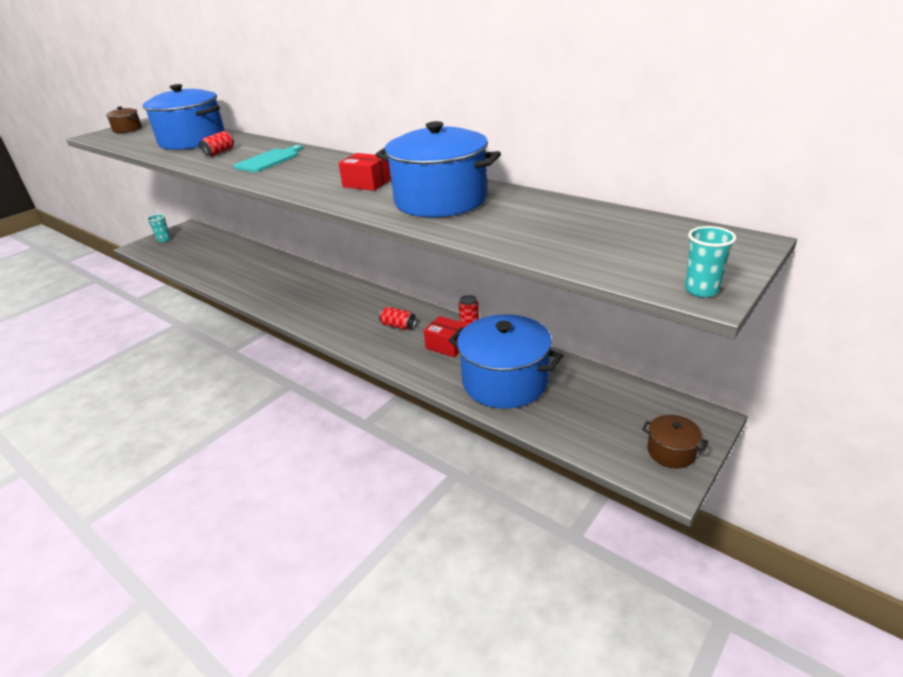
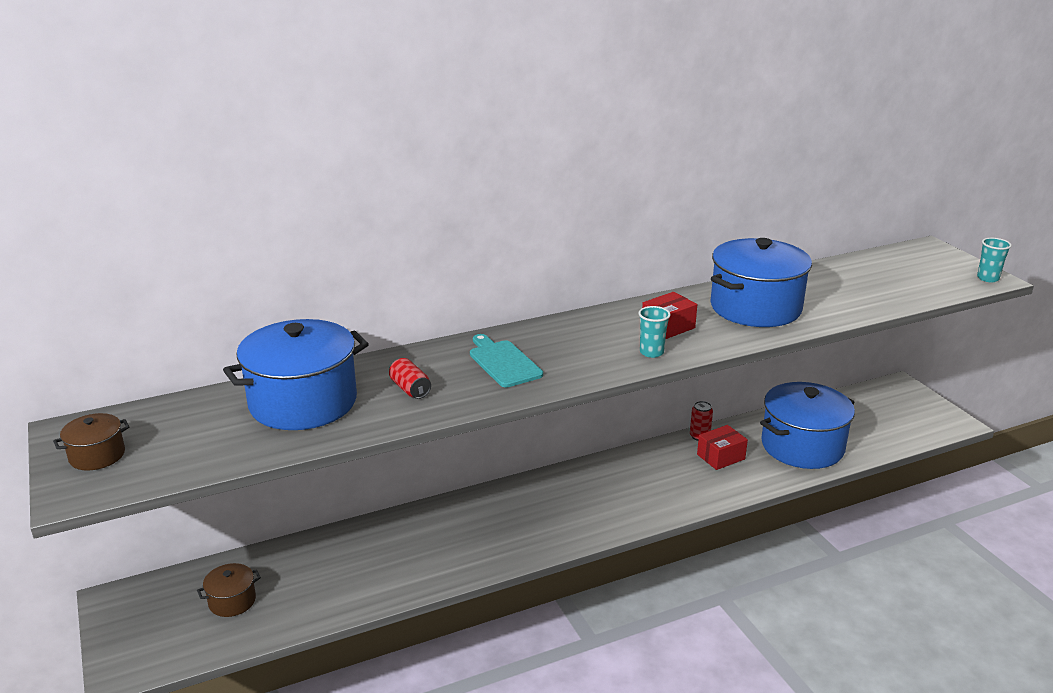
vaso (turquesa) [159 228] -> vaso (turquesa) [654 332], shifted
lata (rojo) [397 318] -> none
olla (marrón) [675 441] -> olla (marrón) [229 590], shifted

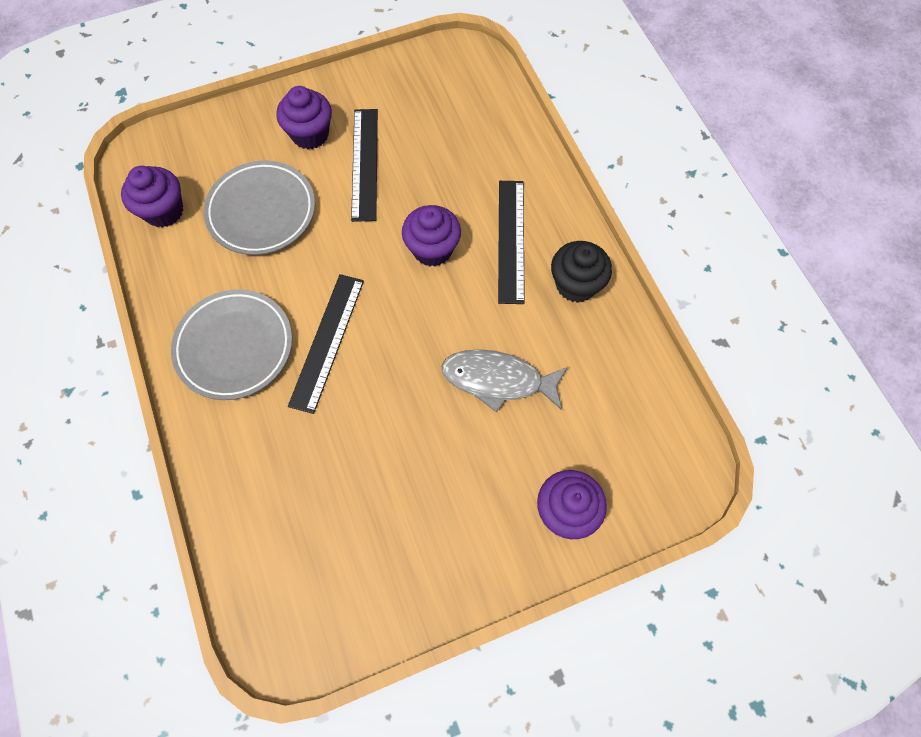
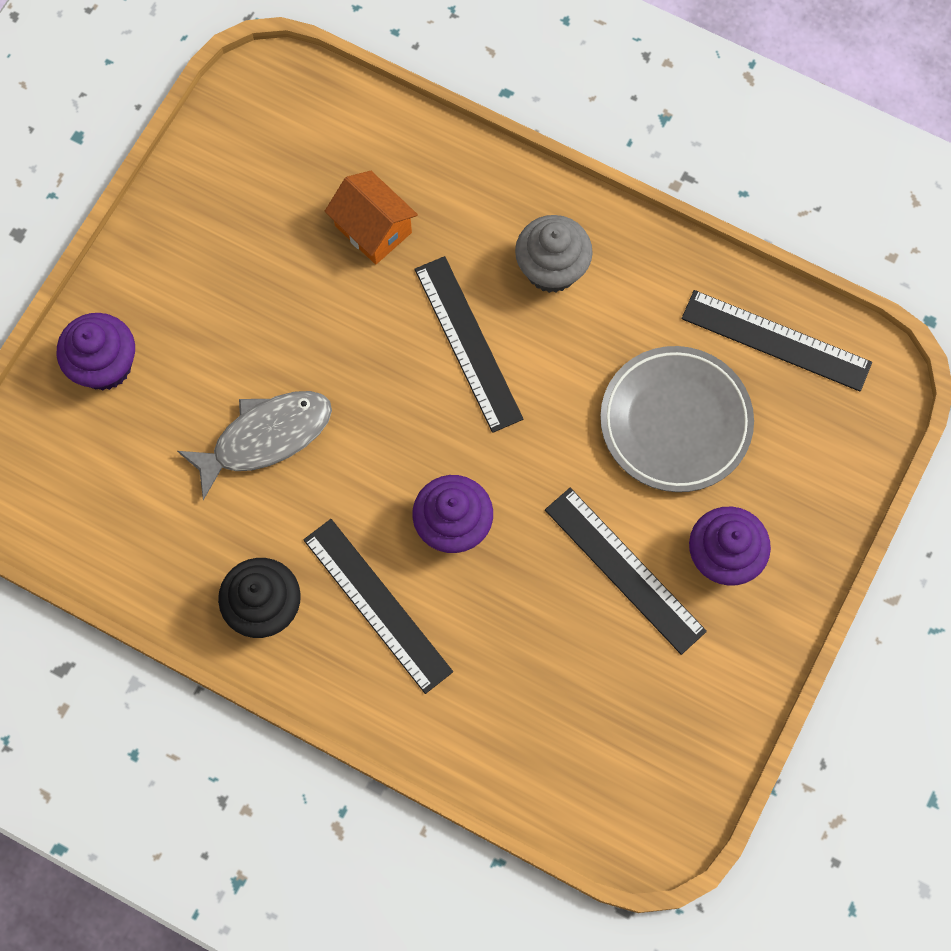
magdalena (morado) [152 197] -> regla (negro) [776 341]
plato (gris) [231 344] -> magdalena (gris) [554 254]
none -> casa (naranja) [371 218]

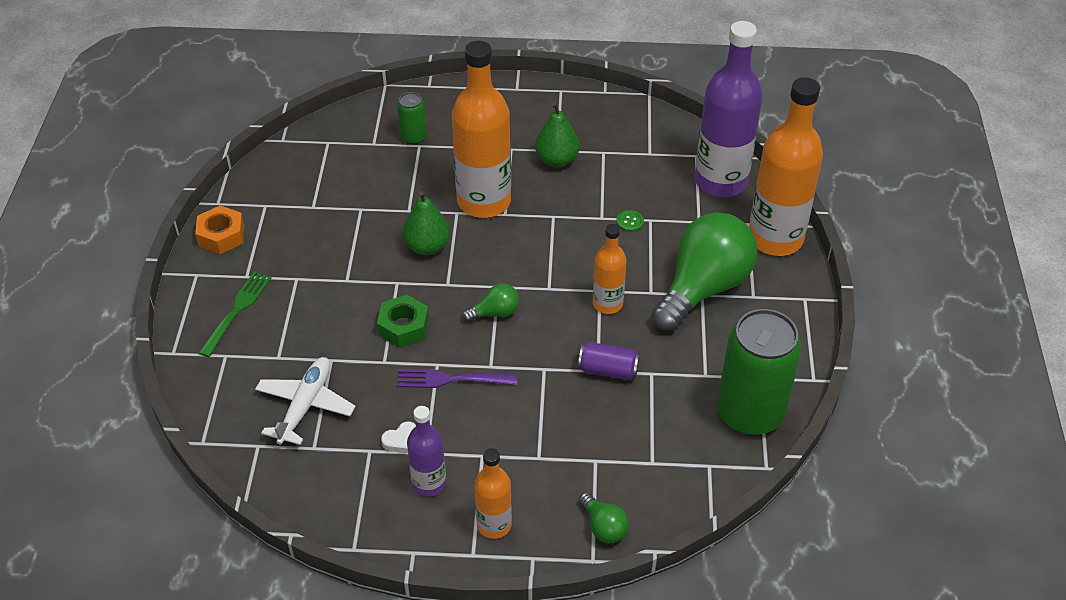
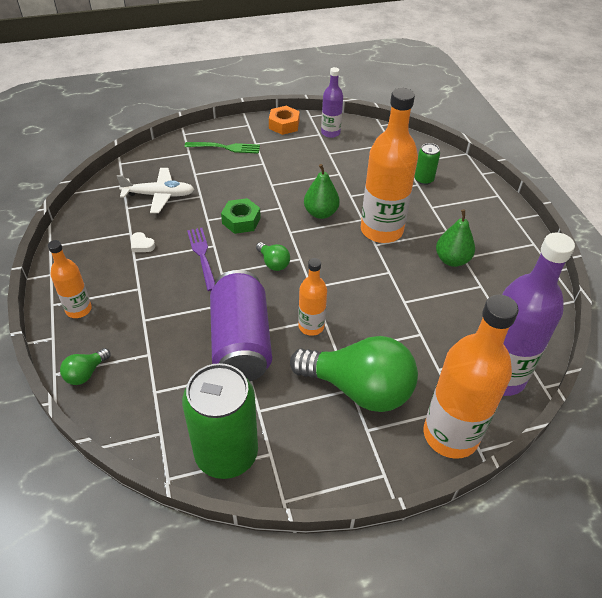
botella (morado) [426 451] -> botella (morado) [332 102], shifted
lata (morado) [609 361] -> lata (morado) [241 325], x2.15
botón (verde) [630 221] -> none

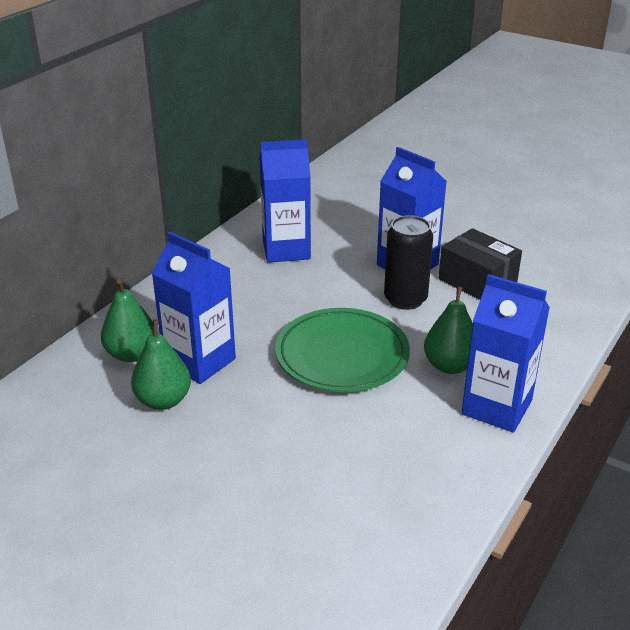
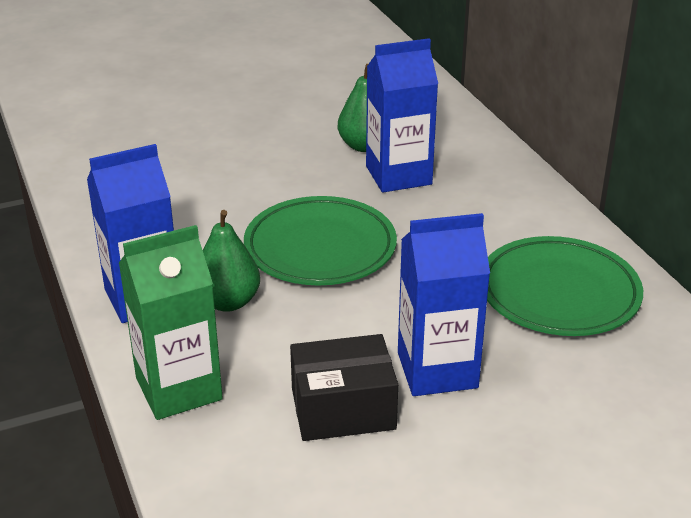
pera (verde) [127 320] -> none
cartón de leche (azul) [285 201] -> plato (verde) [565 286]
lata (negro) [408 262] -> none
none -> cartón de leche (verde) [171 322]

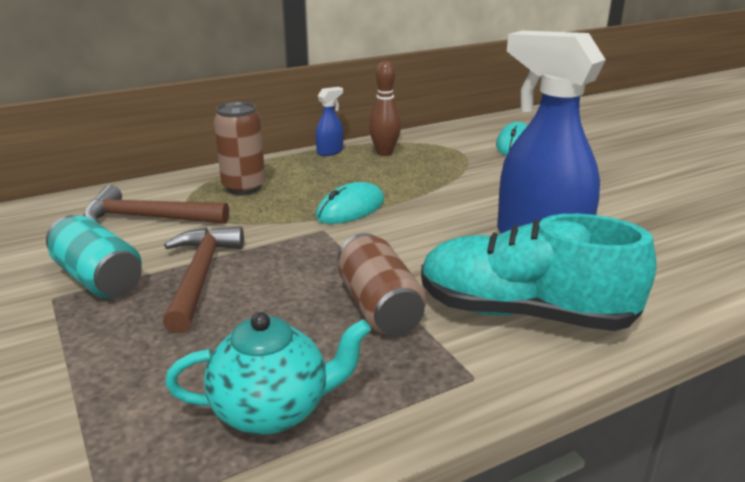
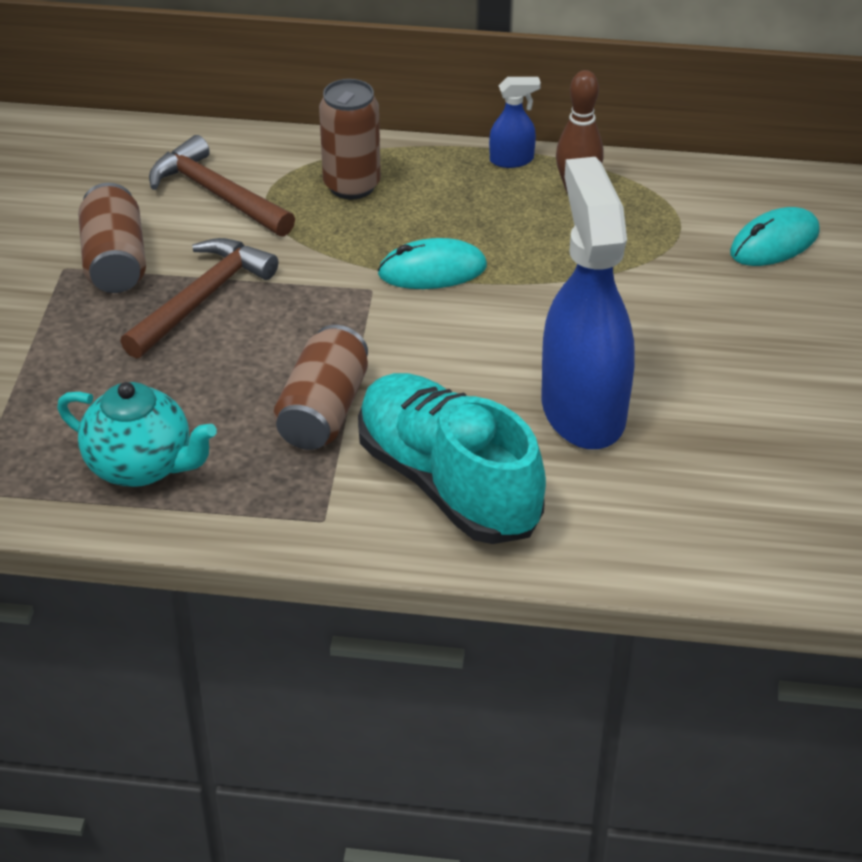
lata (turquesa) [94 256] -> lata (marrón) [112 238]

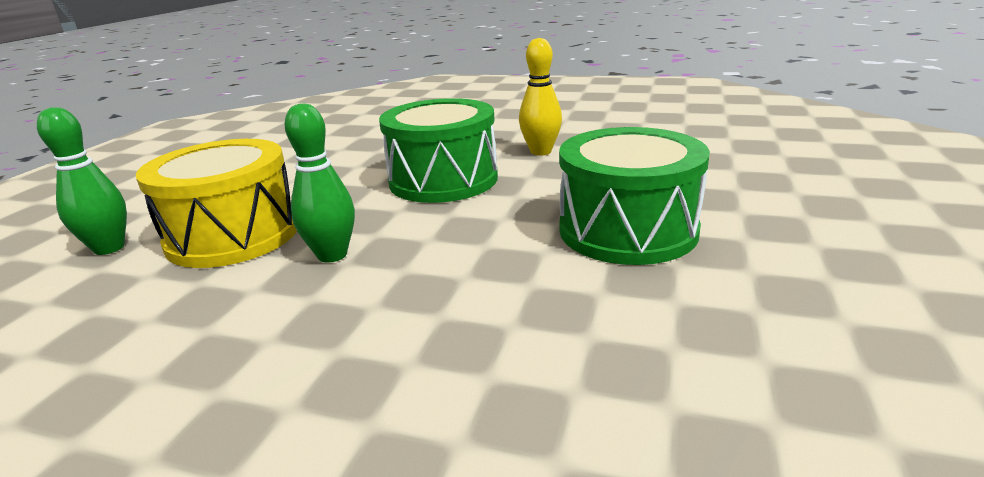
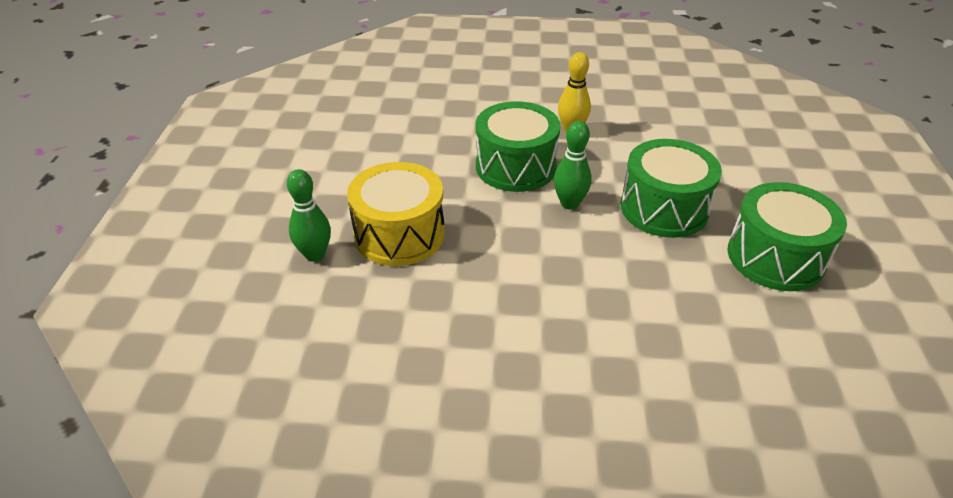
bolo (verde) [320 183] -> bolo (verde) [573 165], shifted
none -> tambor (verde) [787 236]

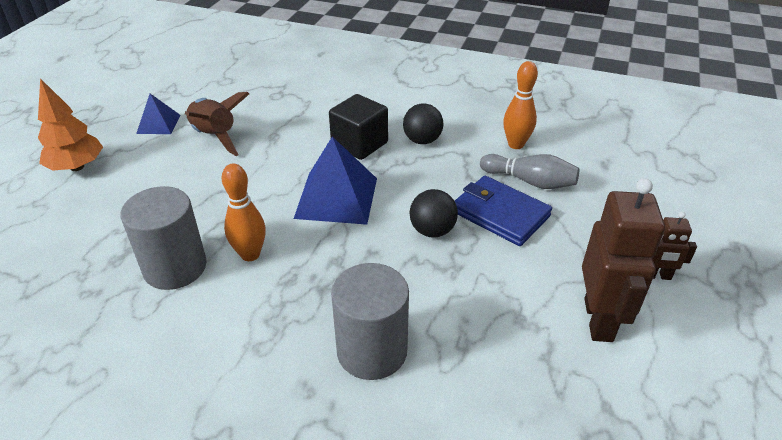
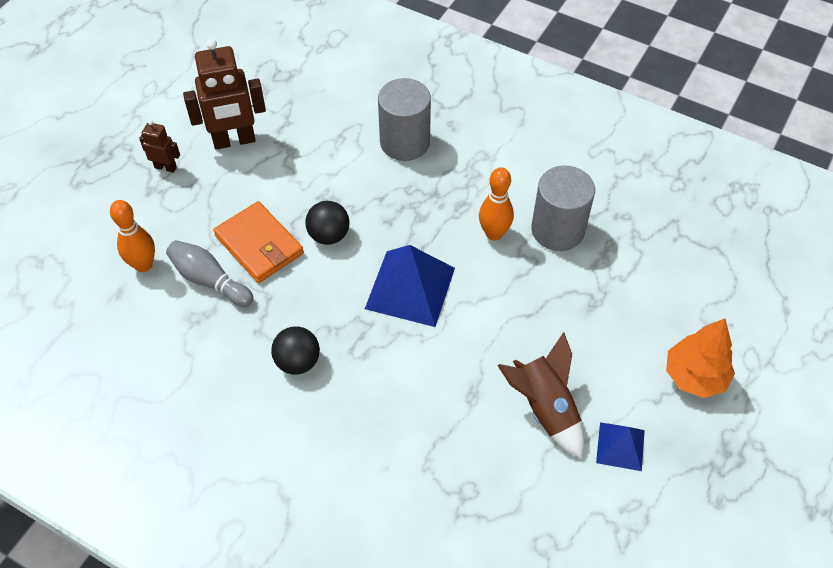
cubo (negro) [358 127] -> none
cartera (azul) [503 211] -> cartera (naranja) [258 242]
bolo (naranja) [520 105] -> bolo (naranja) [132 236], shifted
robot (marrón) [623 260] -> robot (marrón) [224 94], 120 degrees counterclockwise

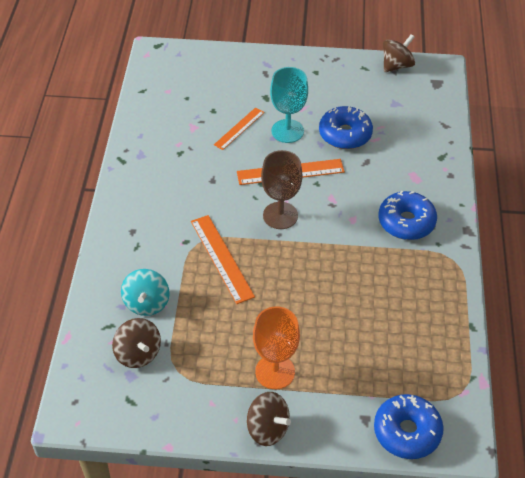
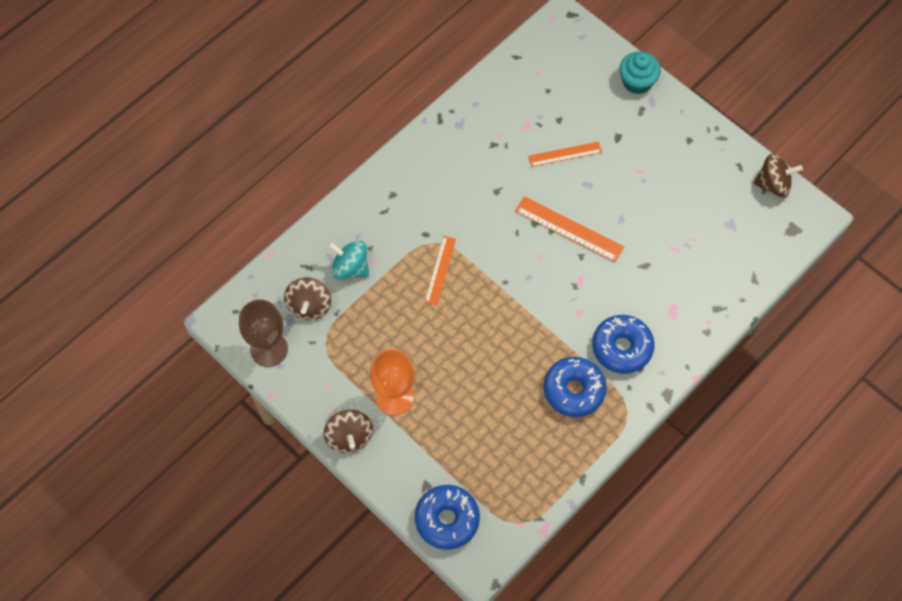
peonza (turquesa) [145 292] -> peonza (turquesa) [348 259], 75 degrees clockwise
regla (naranja) [223 259] -> regla (naranja) [440 270], x0.66
copa (marrón) [282 189] -> copa (marrón) [263 333], shifted
copa (turquesa) [289 105] -> none
rosquilla (azul) [346 127] -> rosquilla (azul) [575 387], shifted
none -> magdalena (turquesa) [640 73]

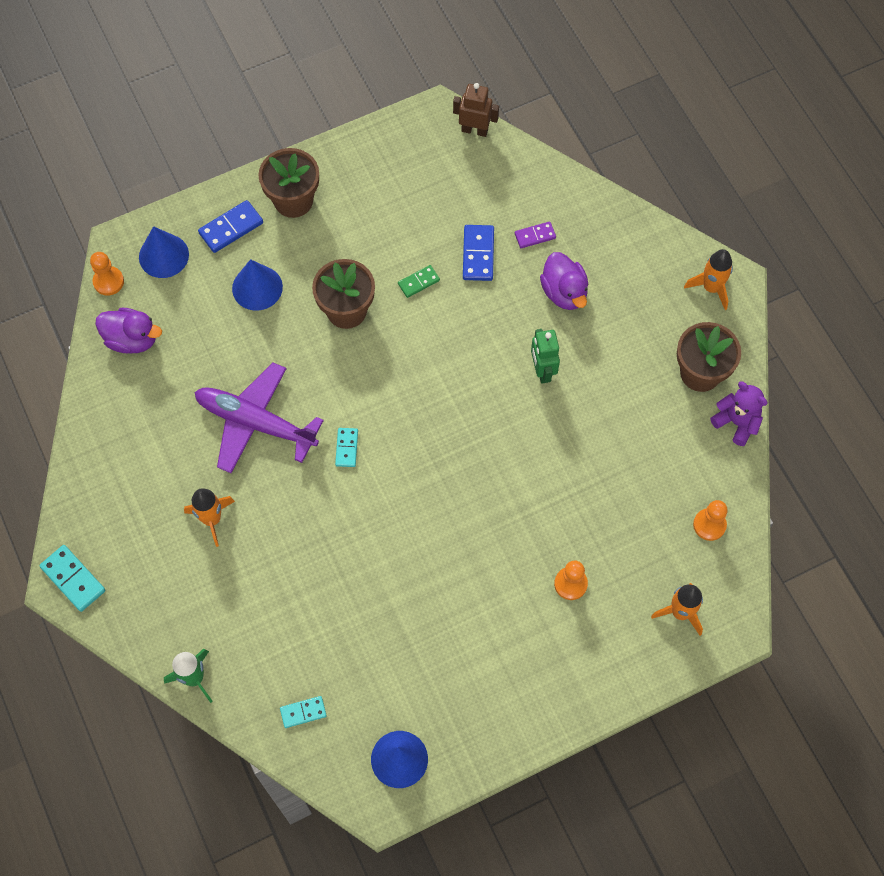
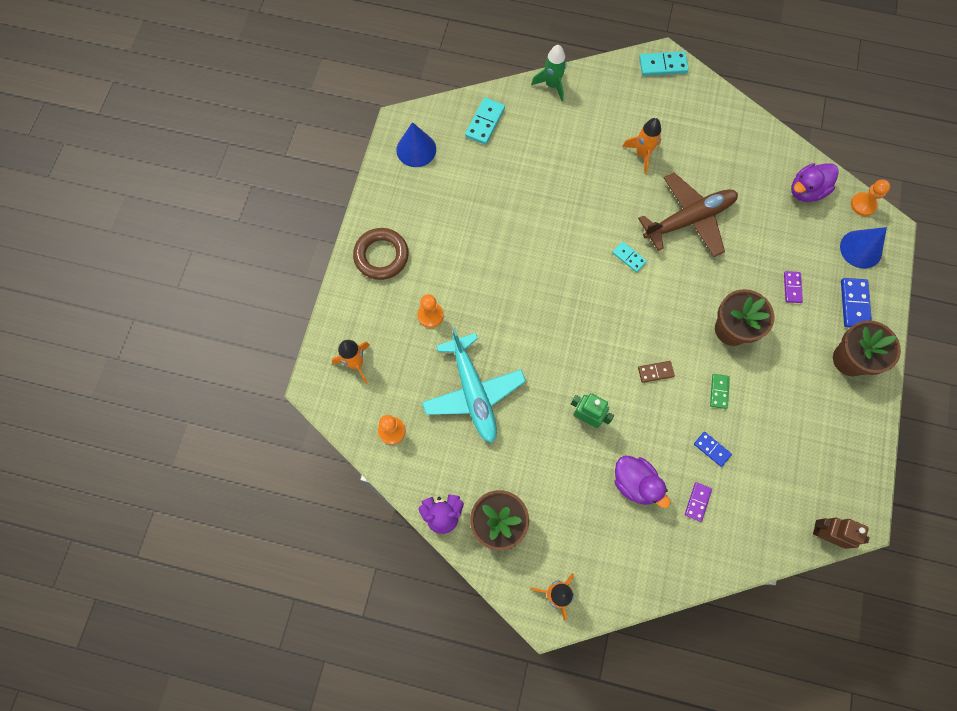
avión (morado) [259 417] -> avión (marrón) [688 215]
cono (azul) [257 284] -> ficha de dominó (morado) [793 287]
ficha de dominó (turquesa) [303 712] -> ficha de dominó (turquesa) [485 121], x1.57
robot (marrón) [476 110] -> robot (marrón) [841 533], 120 degrees counterclockwise
ficha de dominó (azul) [478 253] -> ficha de dominó (azul) [713 449], x0.64
pato (morado) [564 281] -> pato (morado) [642 482], 150 degrees counterclockwise
none -> anillo (marrón) [381 254]
none -> avión (turquesa) [474 385]
none -> ficha de dominó (marrón) [656 372]

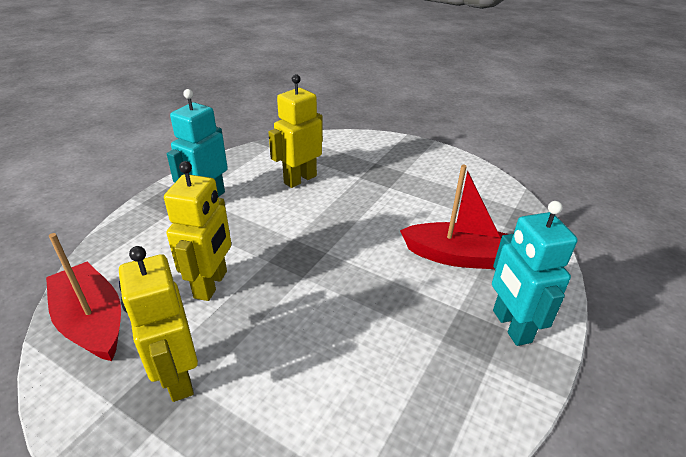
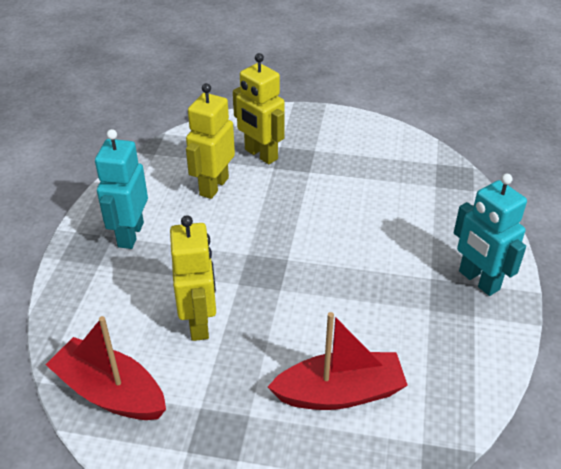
robot (amarillo) [158 324] -> robot (amarillo) [259 108], shifted
barco (rojo) [453 217] -> barco (rojo) [338 361], shifted

